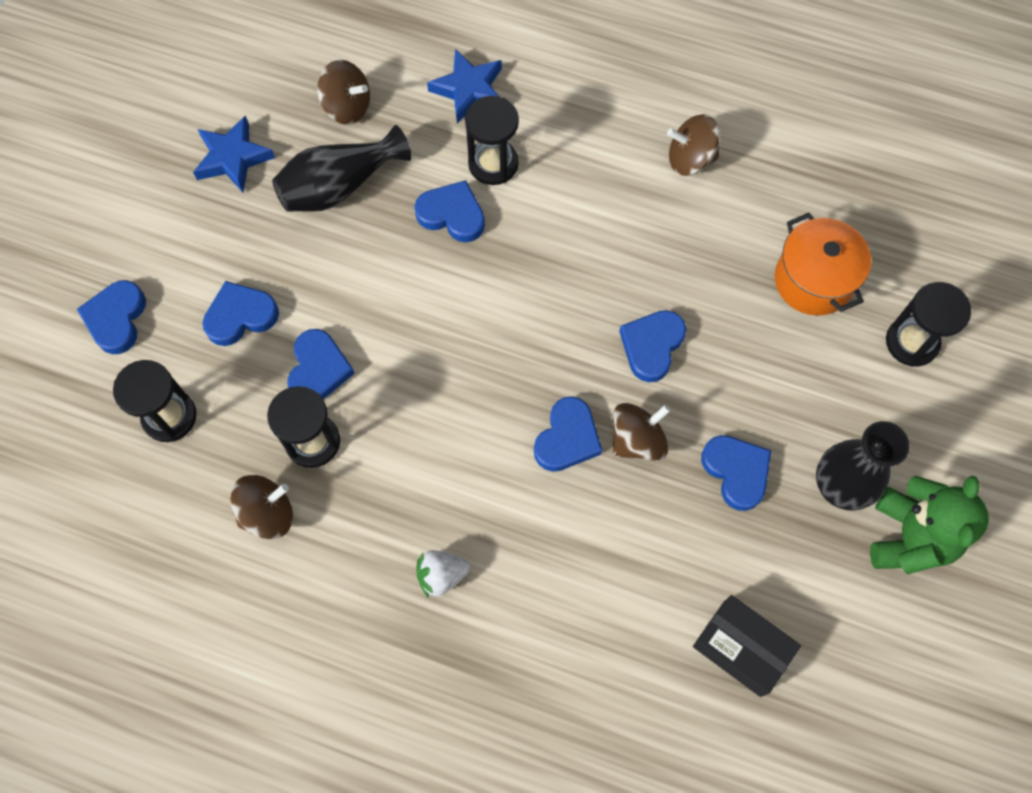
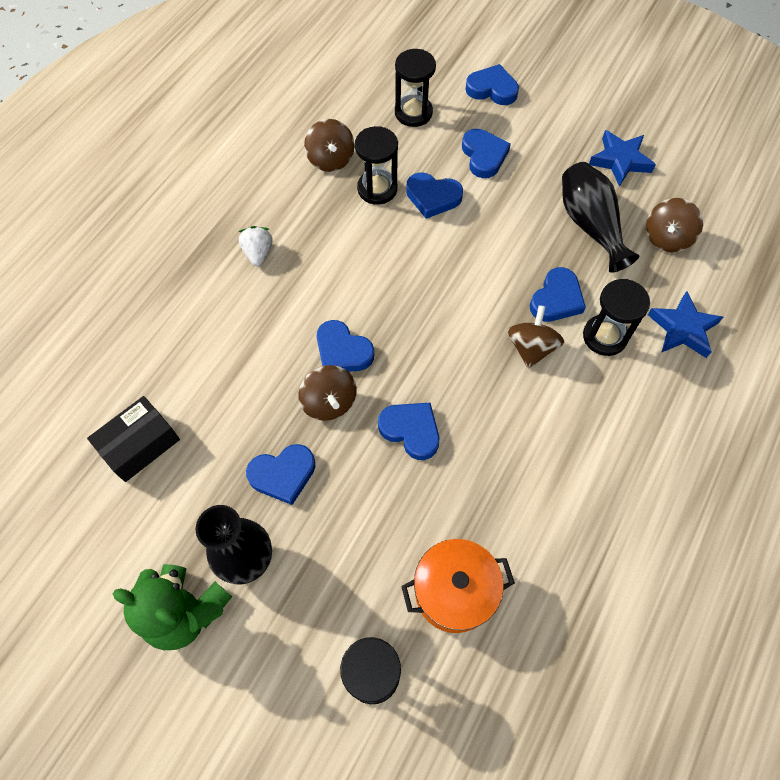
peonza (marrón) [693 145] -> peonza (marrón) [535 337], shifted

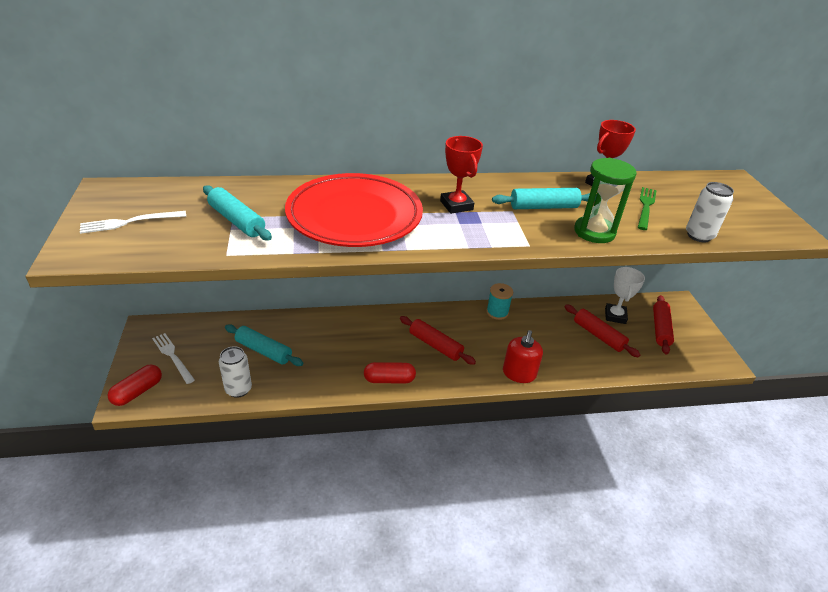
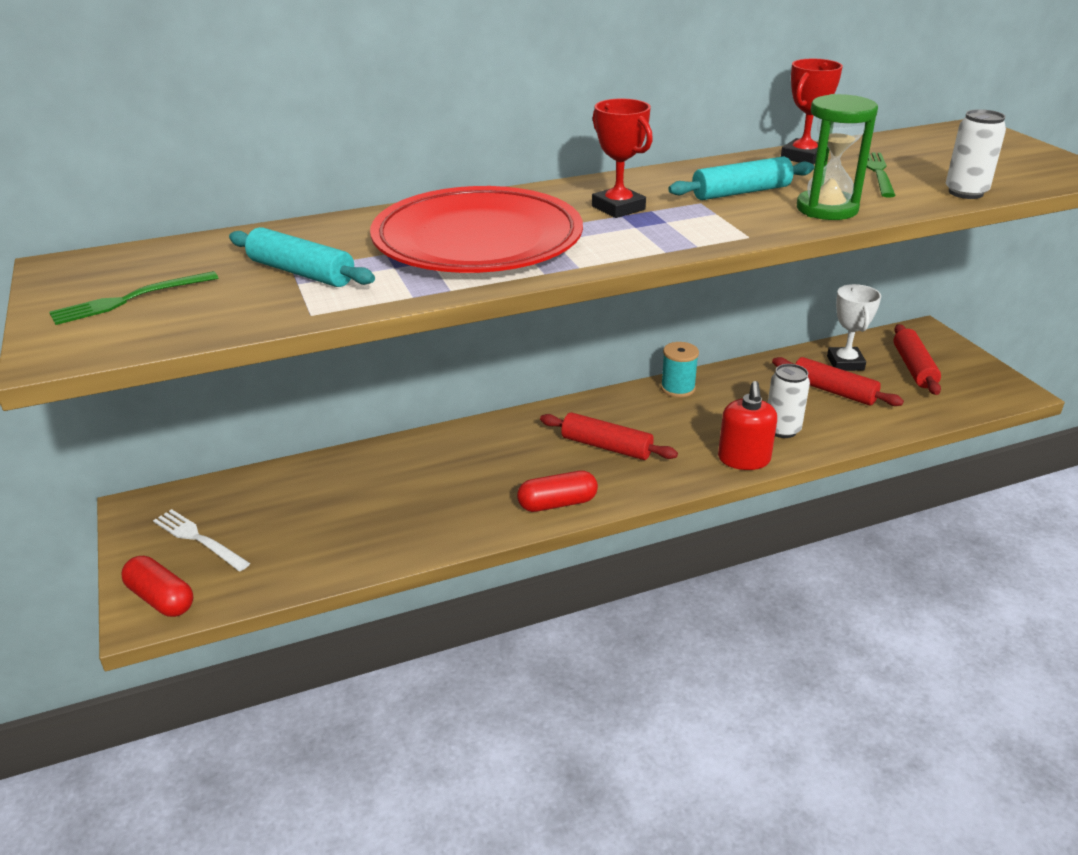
tenedor (blanco) [133 222] -> tenedor (verde) [133 298]
cápsula (rojo) [135 385] -> cápsula (rojo) [157 586], 75 degrees counterclockwise
lata (blanco) [235 372] -> lata (blanco) [789 401], shifted
rodillo (turquesa) [264 345] -> none

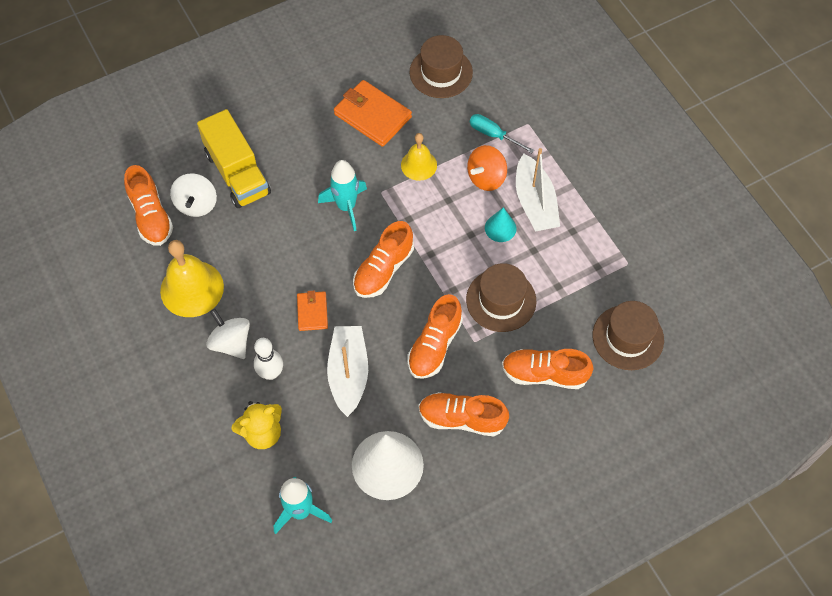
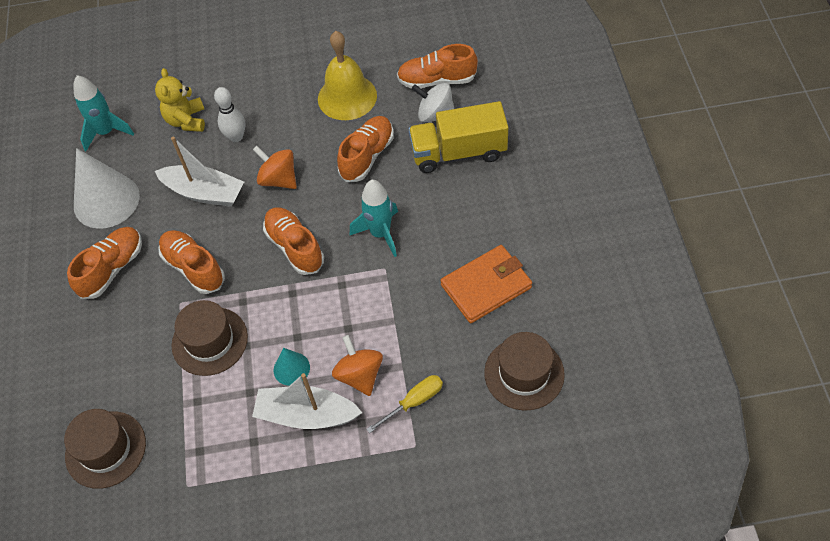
peonza (blanco) [228 334] -> none
cartera (naranja) [312 310] -> peonza (naranja) [275 167]
campana (amarillo) [419 157] -> none
destornillador (turquesa) [502 133] -> destornillador (amarillo) [404 404]
zapato (naranja) [547 369] -> zapato (naranja) [365 149], shifted

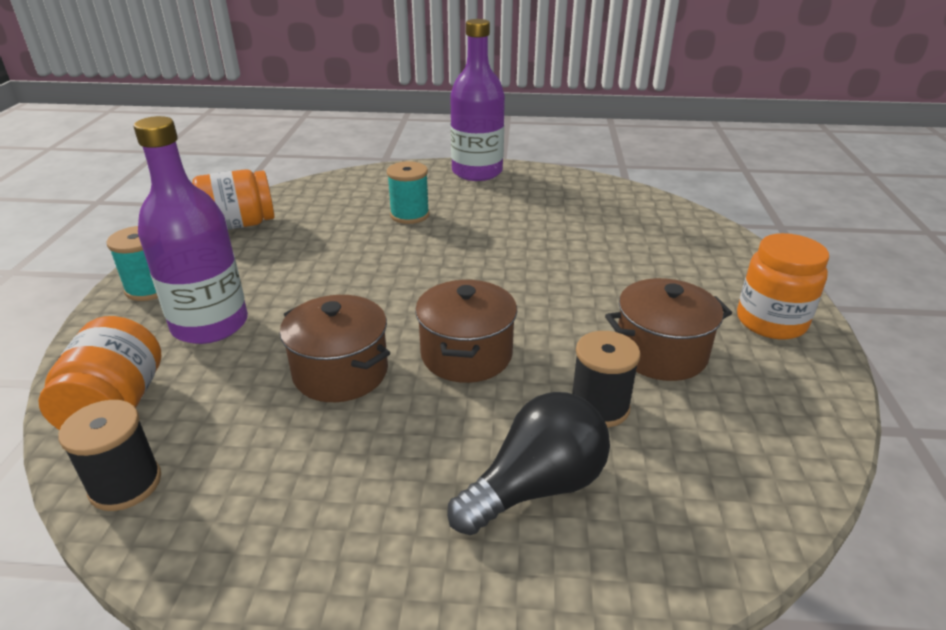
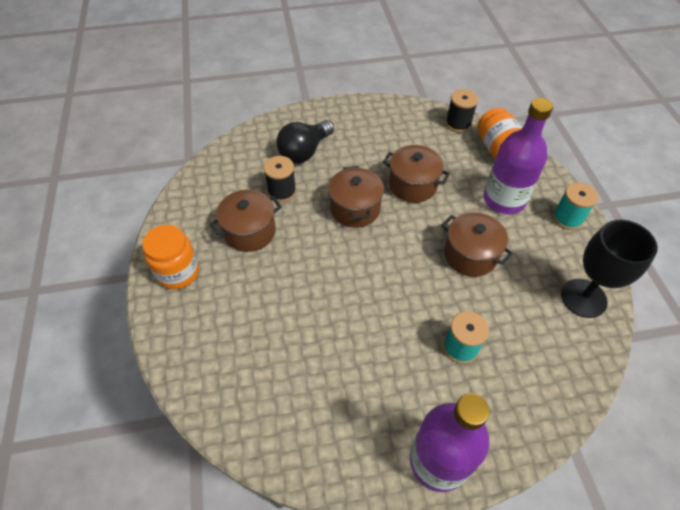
tarro (naranja) [233 199] -> copa (negro) [609 268]
none -> olla (marrón) [477 244]

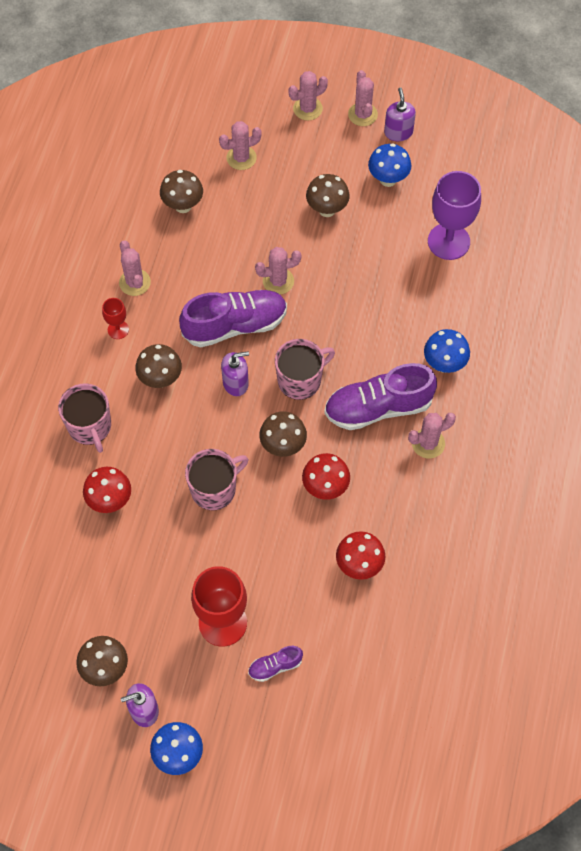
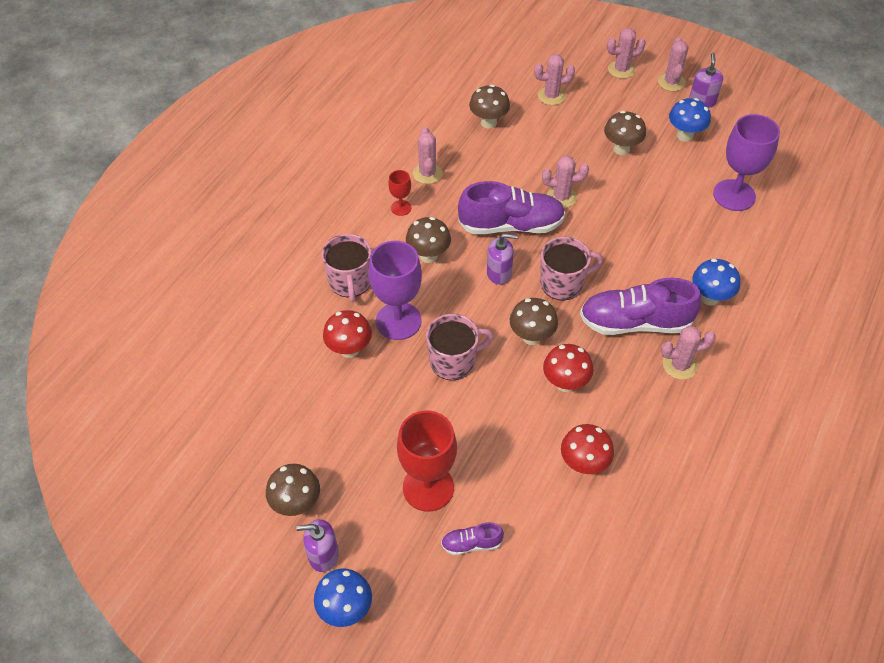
none -> copa (morado) [395 290]

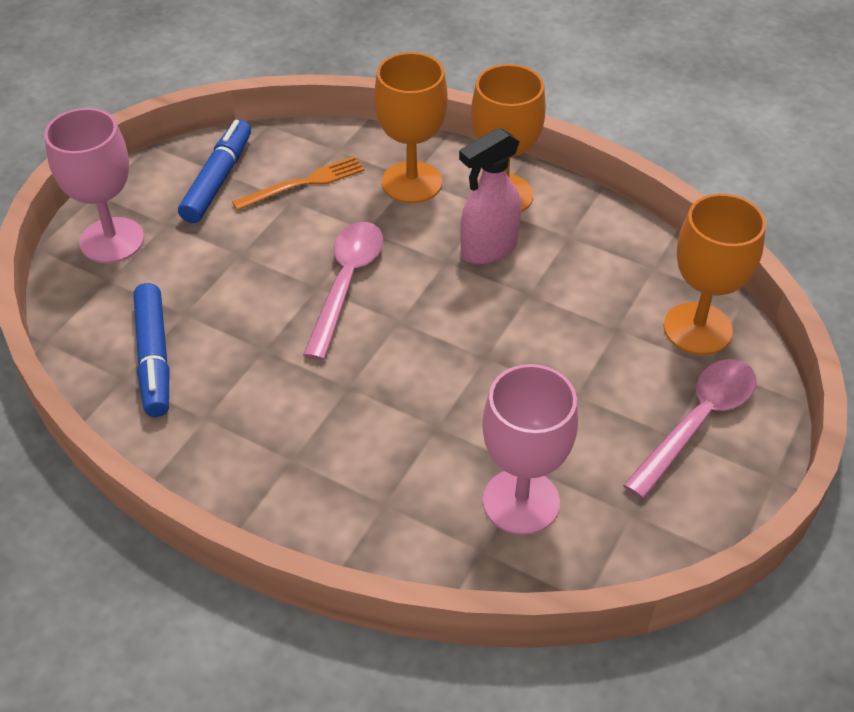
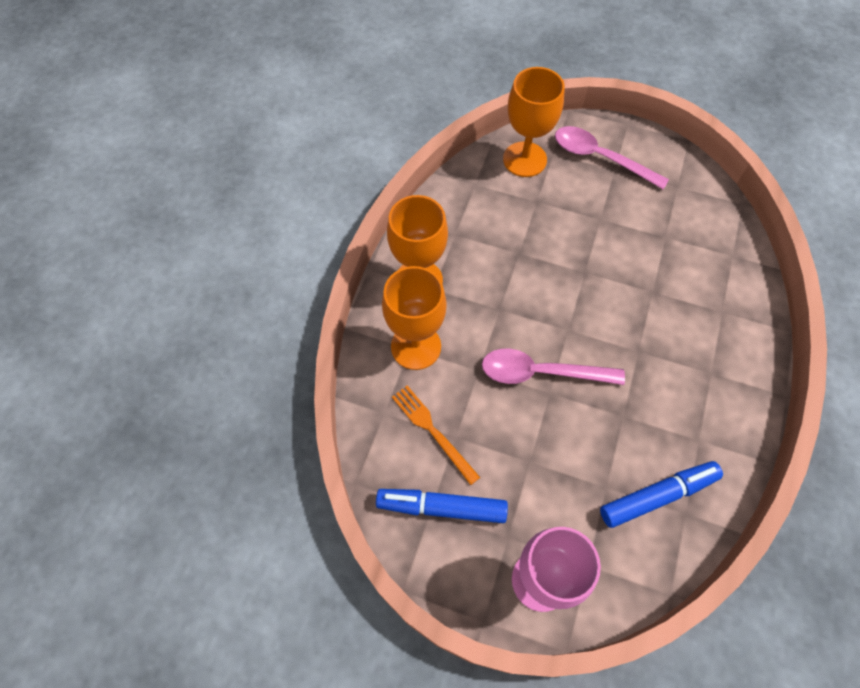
pulverizador (rosa) [490 196] -> none
copa (rosa) [530 449] -> none

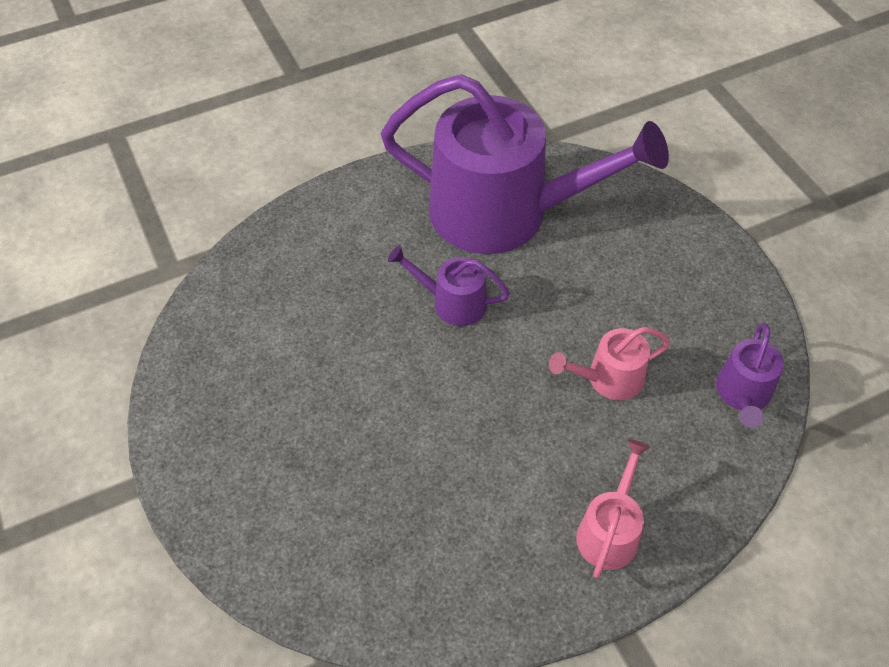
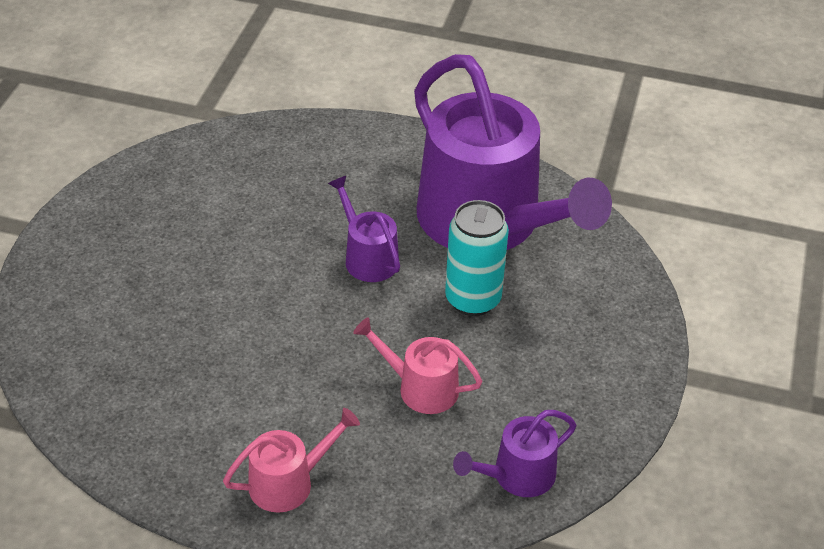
none -> lata (turquesa) [477 258]

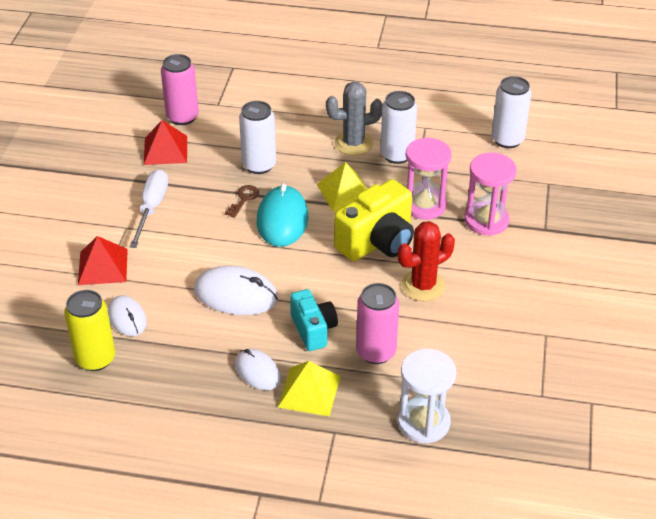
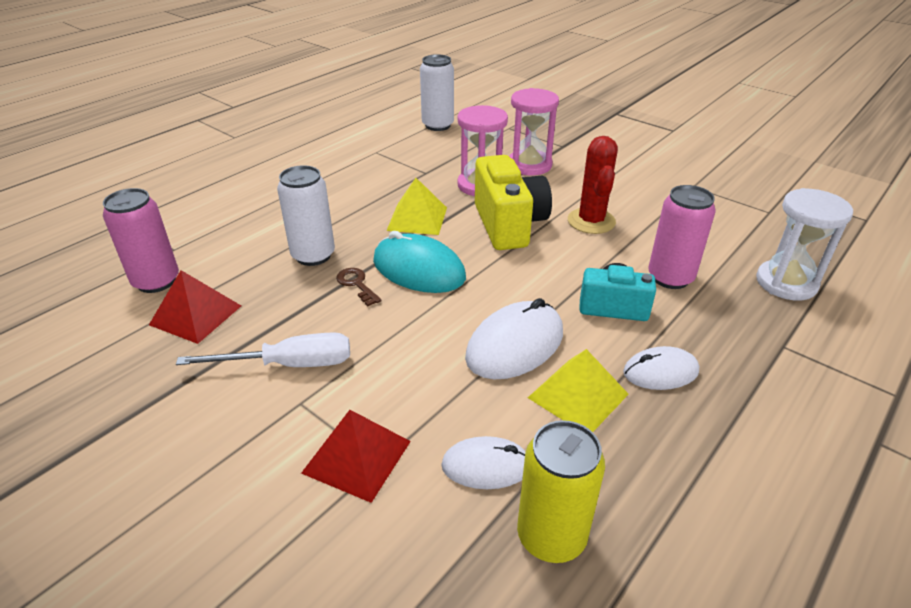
destornillador (blanco) [148 209] -> destornillador (blanco) [263 349], 135 degrees clockwise
pirámide (amarillo) [309 388] -> pirámide (amarillo) [578 390], shifted
cactus (gris) [354 119] -> none
lata (blanco) [398 127] -> none

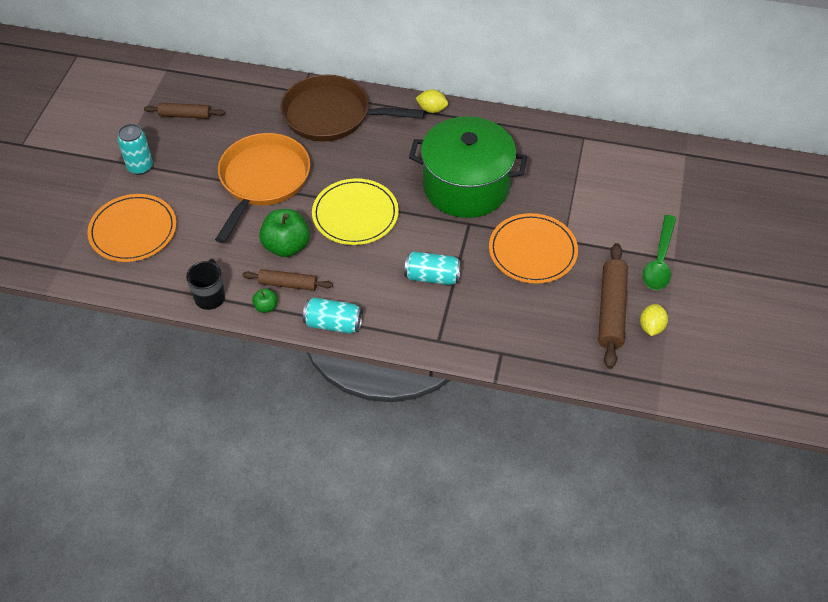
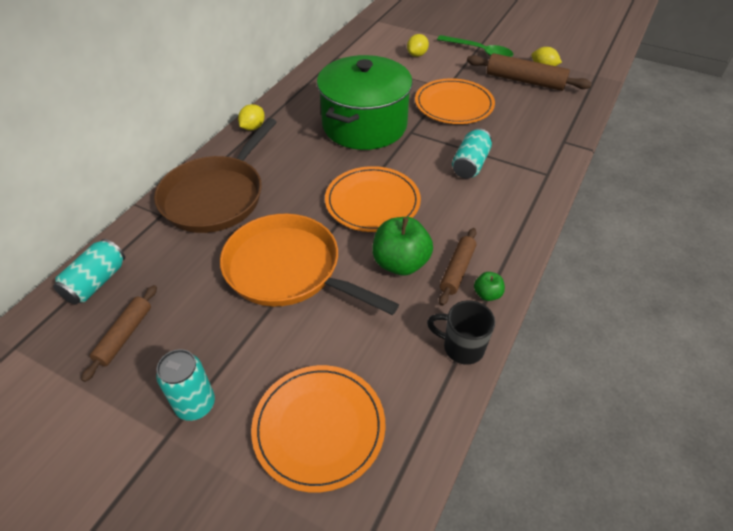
lata (turquesa) [333 316] -> lata (turquesa) [89 272], shifted
plato (amarillo) [355 211] -> plato (naranja) [373 199]
none -> limón (amarillo) [418 45]

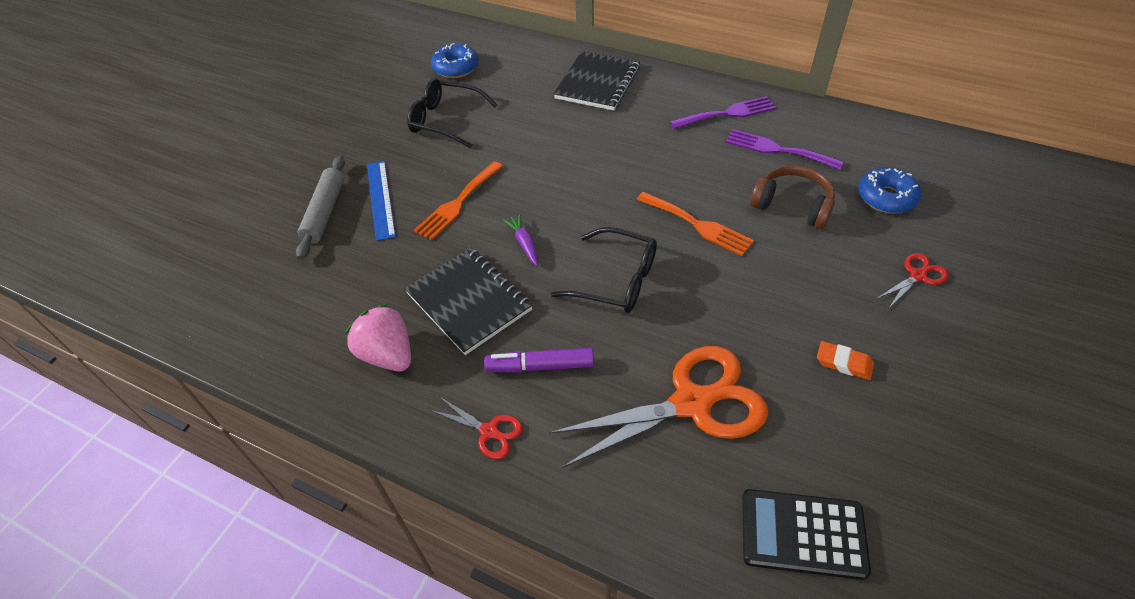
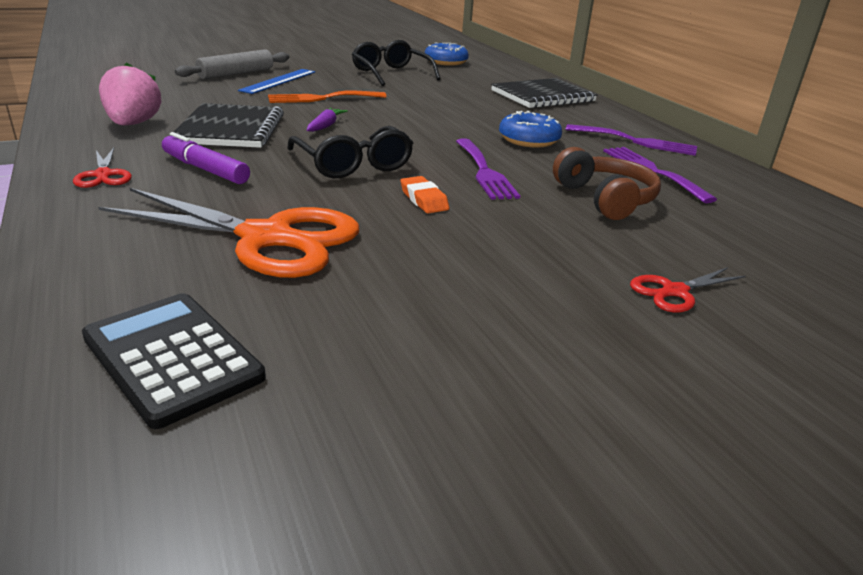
tenedor (naranja) [695 224] -> tenedor (morado) [488 169]
goma de borrar (naranja) [845 360] -> goma de borrar (naranja) [425 194], shifted
rosquilla (azul) [890 190] -> rosquilla (azul) [530 129], shifted
tijeras (rojo) [912 280] -> tijeras (rojo) [688 290], 150 degrees clockwise

